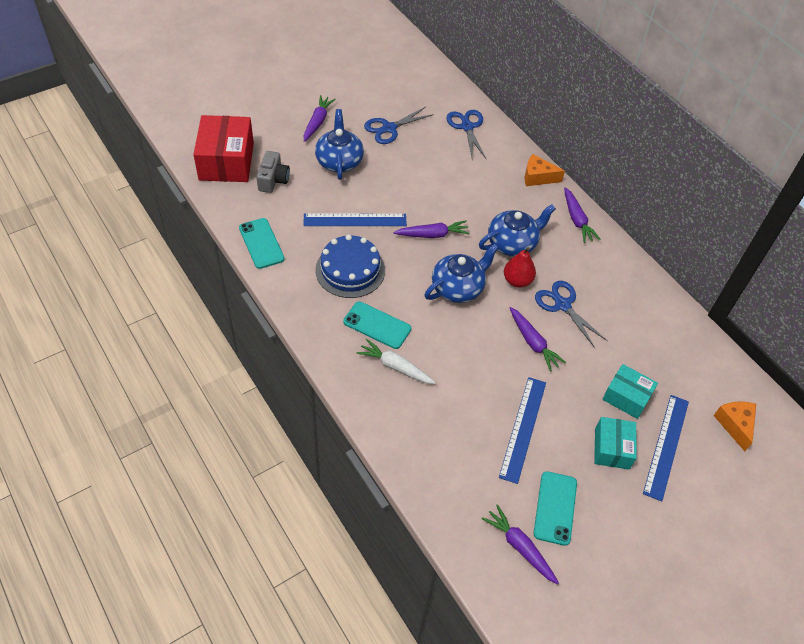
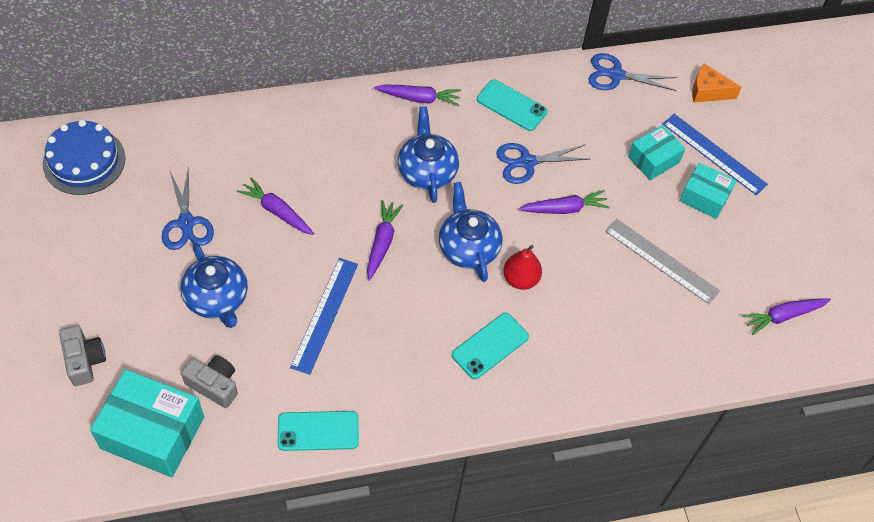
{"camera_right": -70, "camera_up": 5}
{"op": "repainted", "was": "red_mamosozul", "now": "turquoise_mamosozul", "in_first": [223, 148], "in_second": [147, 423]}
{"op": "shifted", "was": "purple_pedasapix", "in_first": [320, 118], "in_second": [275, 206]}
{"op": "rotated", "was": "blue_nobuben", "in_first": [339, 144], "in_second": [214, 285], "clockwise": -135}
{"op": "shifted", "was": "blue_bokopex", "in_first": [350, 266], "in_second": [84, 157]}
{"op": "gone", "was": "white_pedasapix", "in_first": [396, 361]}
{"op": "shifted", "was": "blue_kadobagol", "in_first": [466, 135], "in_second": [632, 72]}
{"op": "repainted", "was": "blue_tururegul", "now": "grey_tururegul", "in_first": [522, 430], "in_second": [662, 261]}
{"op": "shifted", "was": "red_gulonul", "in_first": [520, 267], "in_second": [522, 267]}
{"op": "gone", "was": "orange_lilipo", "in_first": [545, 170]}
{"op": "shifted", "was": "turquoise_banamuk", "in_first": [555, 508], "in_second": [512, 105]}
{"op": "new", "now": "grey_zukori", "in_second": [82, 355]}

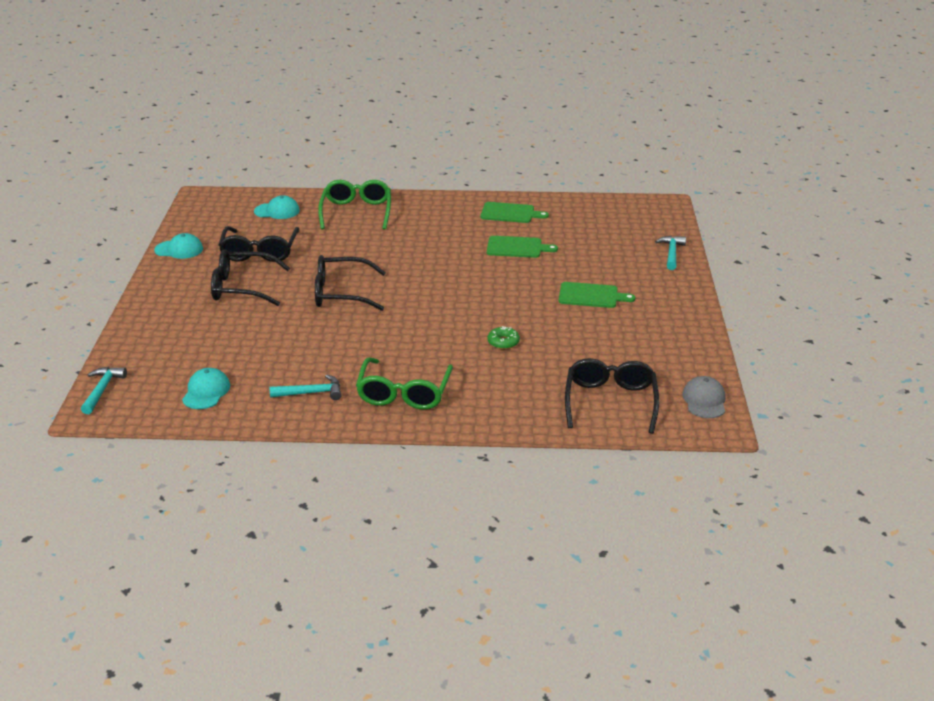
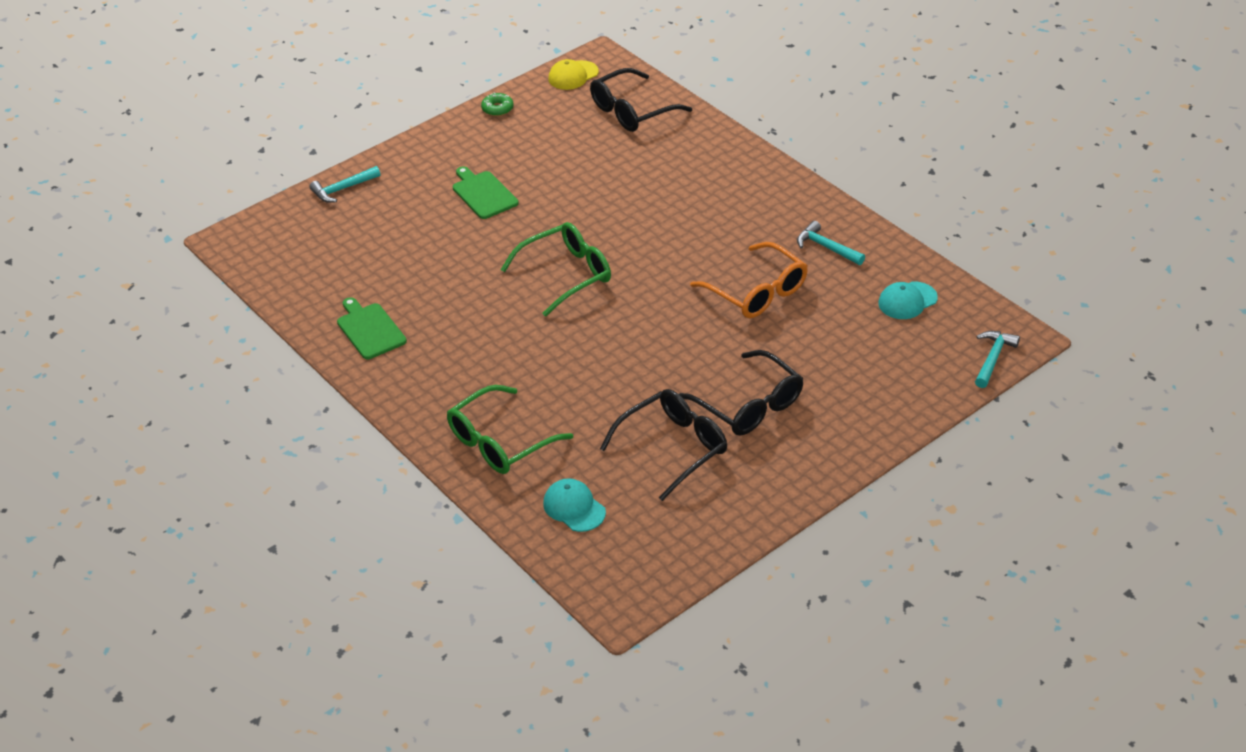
{"camera_right": -130, "camera_up": 10}
{"op": "rotated", "was": "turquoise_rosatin", "in_first": [104, 390], "in_second": [997, 359], "clockwise": 150}
{"op": "gone", "was": "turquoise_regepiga", "in_first": [178, 246]}
{"op": "gone", "was": "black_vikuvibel", "in_first": [350, 283]}
{"op": "shifted", "was": "green_vikuvibel", "in_first": [404, 384], "in_second": [556, 269]}
{"op": "gone", "was": "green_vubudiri", "in_first": [522, 247]}
{"op": "shifted", "was": "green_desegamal", "in_first": [503, 337], "in_second": [497, 104]}
{"op": "repainted", "was": "grey_regepiga", "now": "yellow_regepiga", "in_first": [703, 397], "in_second": [573, 74]}
{"op": "new", "now": "orange_vikuvibel", "in_second": [749, 280]}

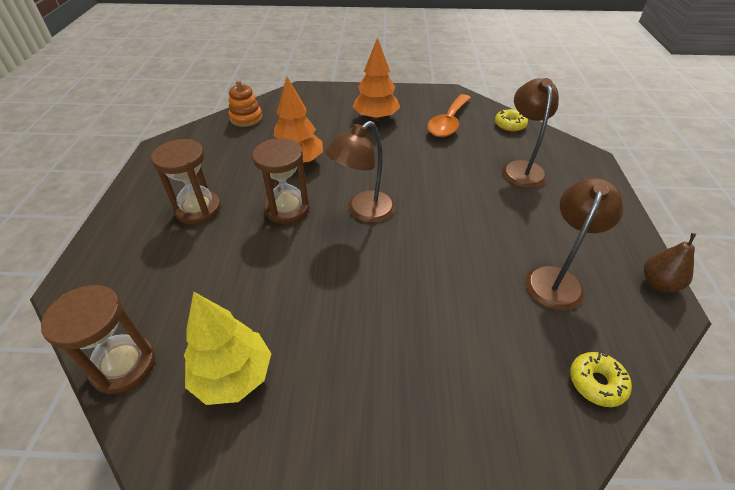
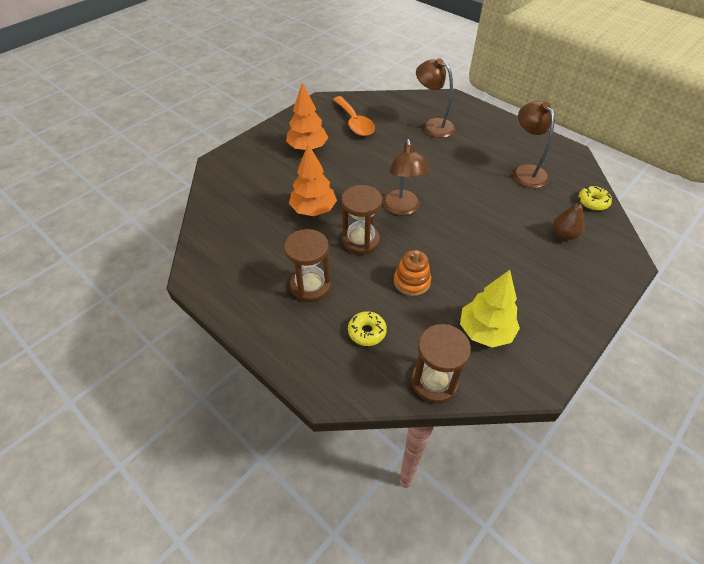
{"camera_right": -50, "camera_up": 5}
{"op": "shifted", "was": "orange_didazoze", "in_first": [246, 103], "in_second": [412, 273]}
{"op": "shifted", "was": "yellow_desegamal", "in_first": [511, 120], "in_second": [367, 328]}
{"op": "shifted", "was": "brown_gulonul", "in_first": [670, 262], "in_second": [568, 218]}

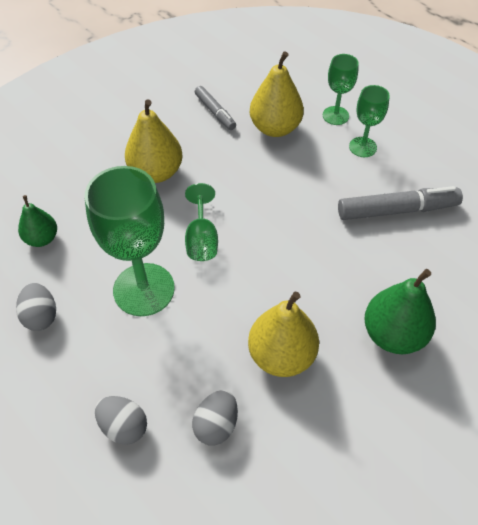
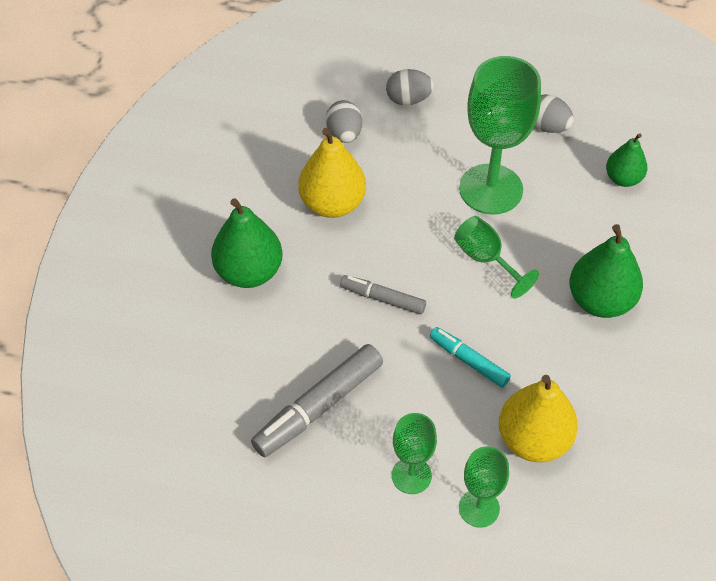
{"camera_right": 145, "camera_up": 0}
{"op": "repainted", "was": "yellow_gulonul", "now": "green_gulonul", "in_first": [154, 141], "in_second": [606, 271]}
{"op": "shifted", "was": "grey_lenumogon", "in_first": [215, 108], "in_second": [383, 294]}
{"op": "new", "now": "turquoise_lenumogon", "in_second": [470, 357]}

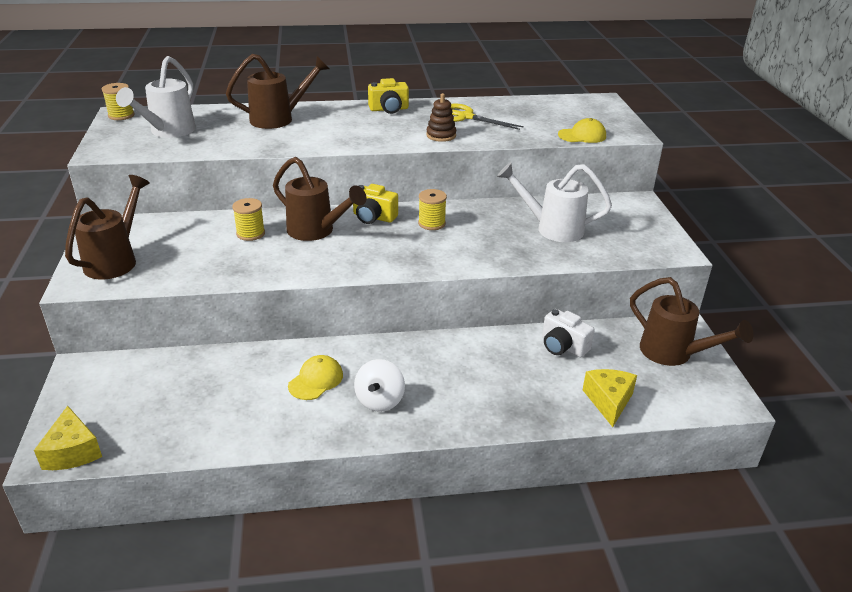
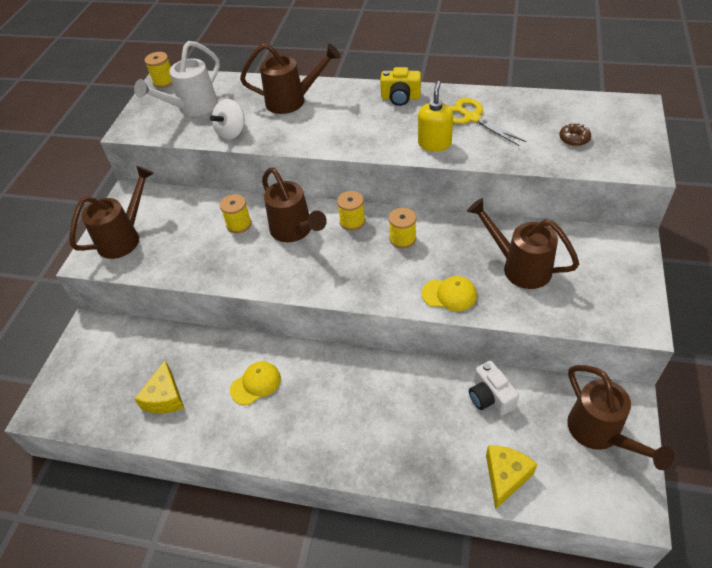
{"camera_right": 25, "camera_up": 15}
{"op": "shifted", "was": "yellow_lilipo", "in_first": [68, 438], "in_second": [159, 387]}
{"op": "swapped", "was": "yellow_zukori", "now": "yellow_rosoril", "in_first": [375, 204], "in_second": [351, 211]}
{"op": "shifted", "was": "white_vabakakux", "in_first": [379, 385], "in_second": [227, 119]}
{"op": "swapped", "was": "brown_didazoze", "now": "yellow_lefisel", "in_first": [441, 117], "in_second": [435, 116]}
{"op": "repainted", "was": "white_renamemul", "now": "brown_renamemul", "in_first": [554, 202], "in_second": [523, 243]}
{"op": "shifted", "was": "yellow_regepiga", "in_first": [582, 130], "in_second": [449, 293]}
{"op": "new", "now": "brown_desegamal", "in_second": [575, 134]}

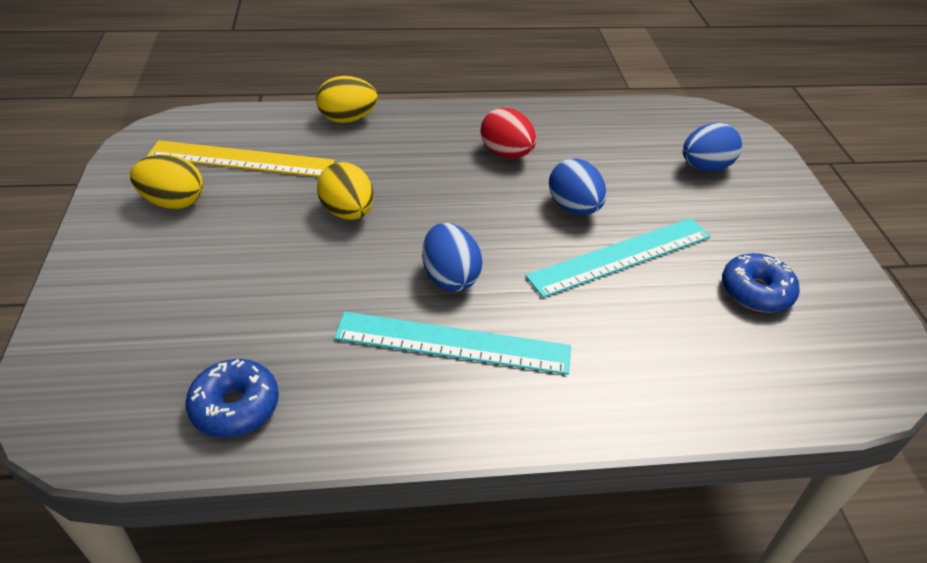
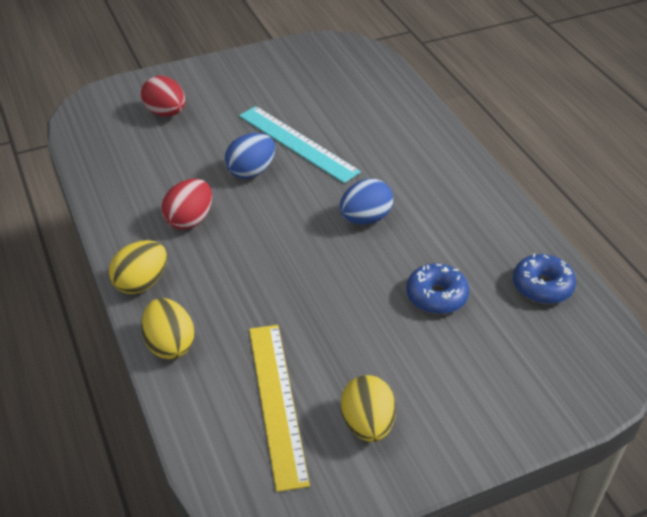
{"camera_right": -105, "camera_up": 0}
{"op": "shifted", "was": "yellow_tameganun", "in_first": [345, 191], "in_second": [138, 267]}
{"op": "gone", "was": "turquoise_tururegul", "in_first": [452, 343]}
{"op": "repainted", "was": "blue_tameganun", "now": "red_tameganun", "in_first": [712, 147], "in_second": [163, 96]}
{"op": "shifted", "was": "blue_desegamal", "in_first": [761, 283], "in_second": [437, 288]}

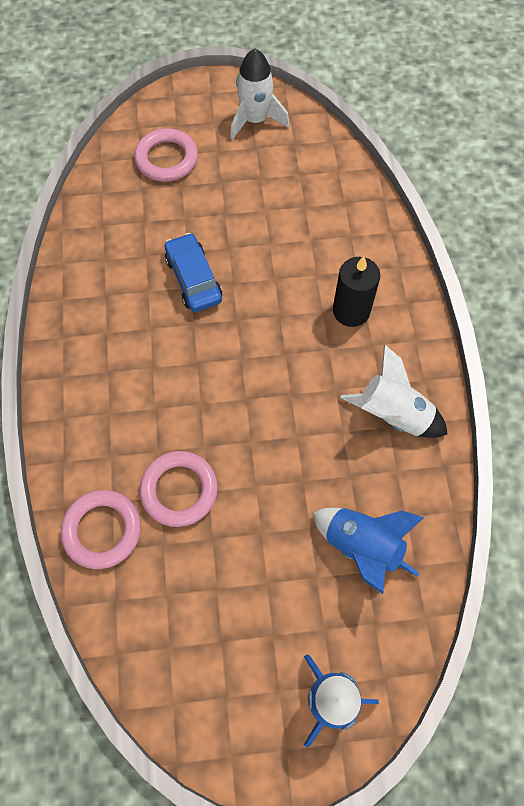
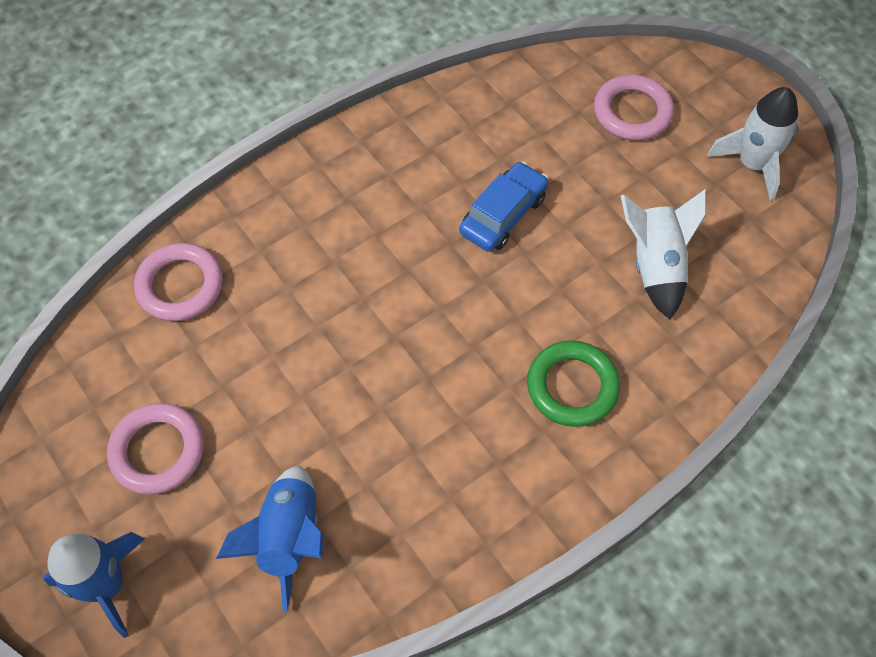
{"camera_right": 60, "camera_up": -5}
{"op": "shifted", "was": "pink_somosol", "in_first": [178, 489], "in_second": [155, 448]}
{"op": "swapped", "was": "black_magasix", "now": "green_somosol", "in_first": [356, 291], "in_second": [573, 383]}
{"op": "shifted", "was": "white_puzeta", "in_first": [394, 391], "in_second": [663, 254]}

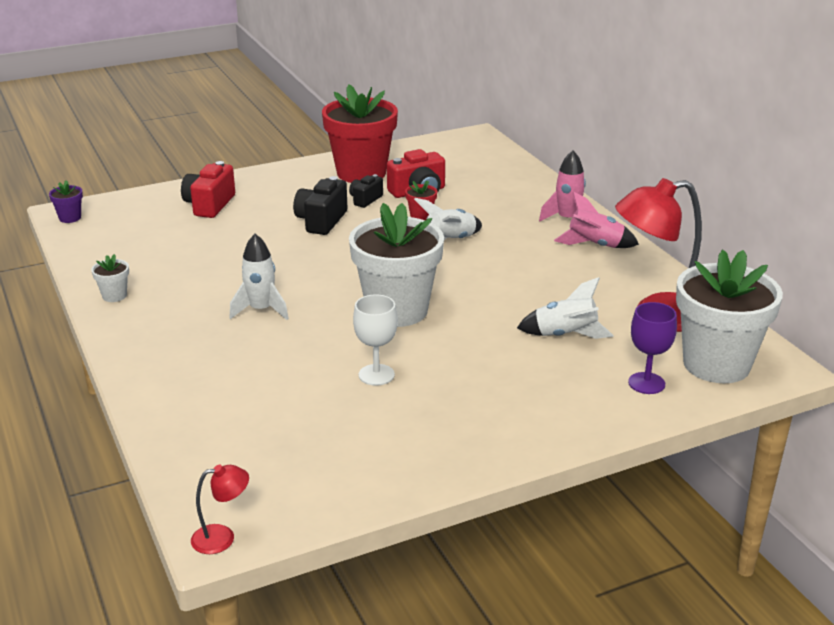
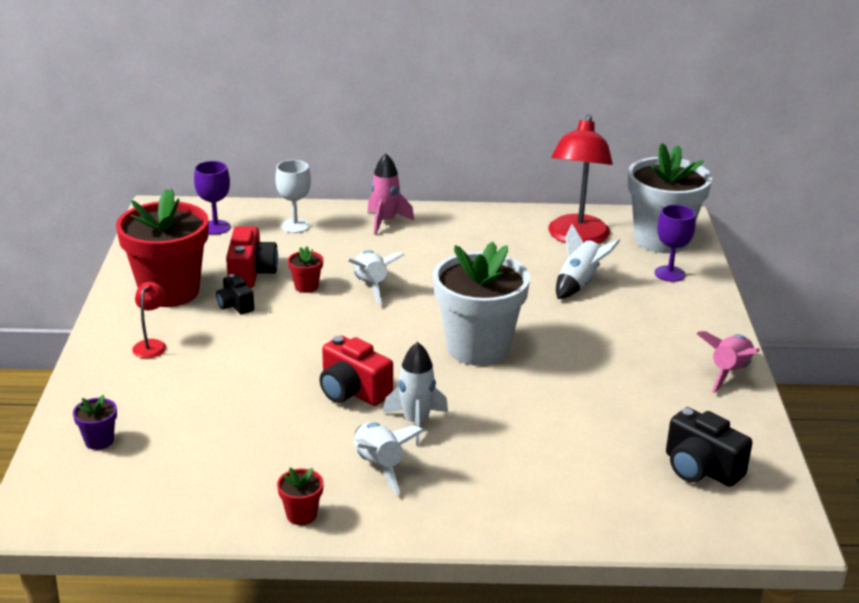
{"camera_right": -65, "camera_up": 0}
{"op": "shifted", "was": "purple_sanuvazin", "in_first": [66, 201], "in_second": [95, 422]}
{"op": "repainted", "was": "white_sanuvazin", "now": "red_sanuvazin", "in_first": [110, 278], "in_second": [300, 496]}
{"op": "shifted", "was": "red_zukori", "in_first": [208, 189], "in_second": [356, 371]}
{"op": "shifted", "was": "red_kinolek", "in_first": [220, 509], "in_second": [149, 320]}
{"op": "shifted", "was": "black_zukori", "in_first": [320, 205], "in_second": [709, 447]}
{"op": "shifted", "was": "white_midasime", "in_first": [375, 340], "in_second": [293, 196]}
{"op": "shifted", "was": "pink_puzeta", "in_first": [596, 219], "in_second": [728, 362]}
{"op": "new", "now": "purple_midasime", "in_second": [212, 198]}
{"op": "new", "now": "white_puzeta", "in_second": [388, 459]}

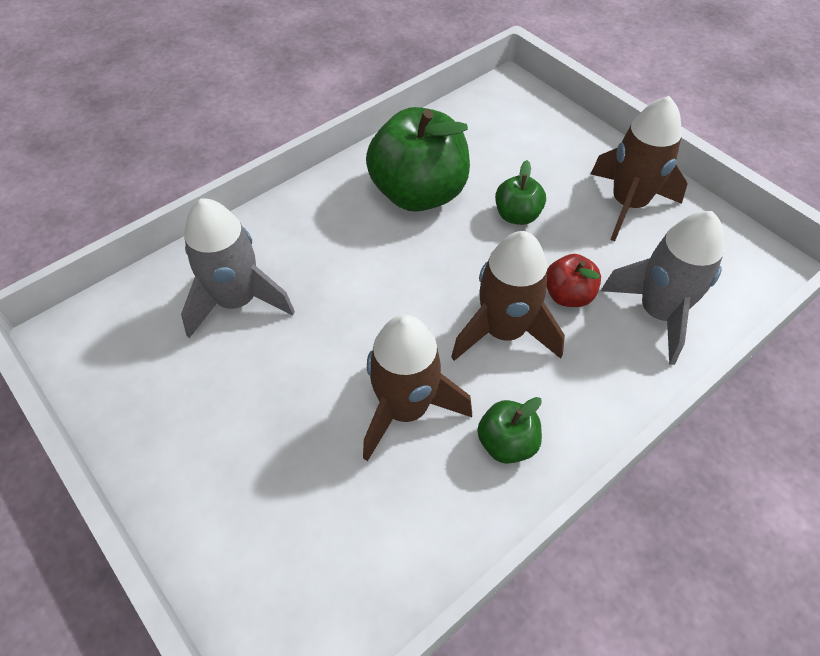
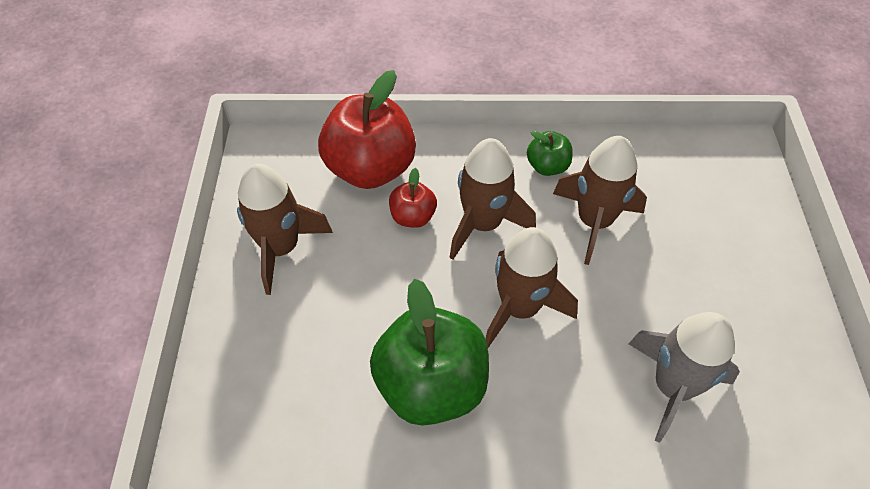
{"camera_right": -140, "camera_up": 0}
{"op": "gone", "was": "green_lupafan", "in_first": [520, 192]}
{"op": "swapped", "was": "grey_puzeta", "now": "red_lupafan", "in_first": [662, 288], "in_second": [367, 129]}
{"op": "new", "now": "brown_puzeta", "in_second": [531, 287]}

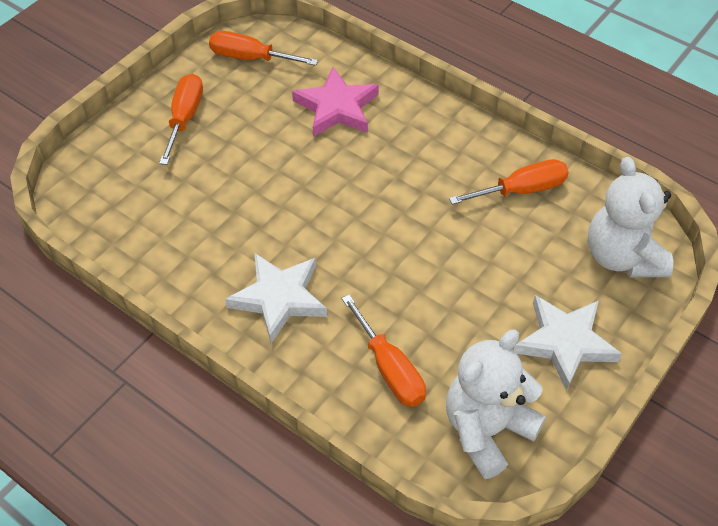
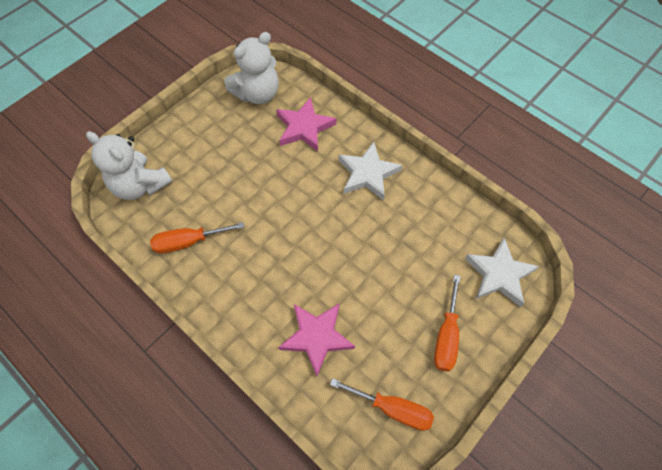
{"camera_right": -175, "camera_up": 10}
{"op": "swapped", "was": "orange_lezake", "now": "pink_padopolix", "in_first": [383, 350], "in_second": [306, 124]}
{"op": "shifted", "was": "white_padopolix", "in_first": [568, 343], "in_second": [502, 272]}
{"op": "rotated", "was": "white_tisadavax", "in_first": [630, 217], "in_second": [129, 165], "clockwise": 135}

